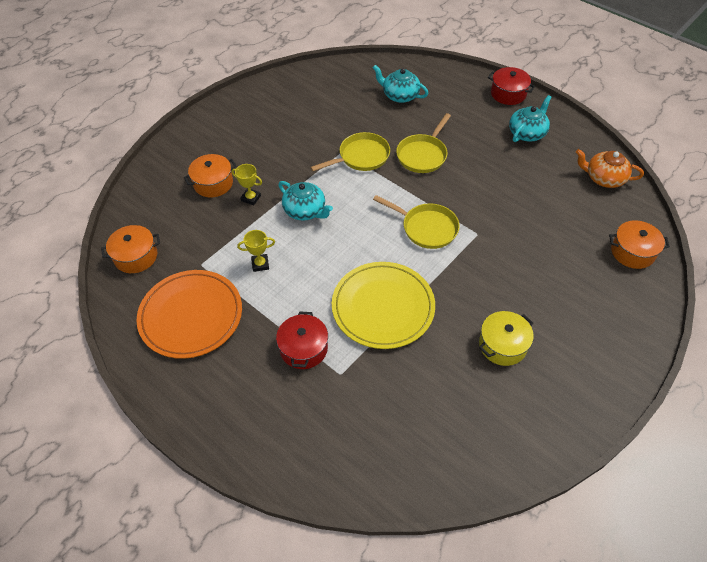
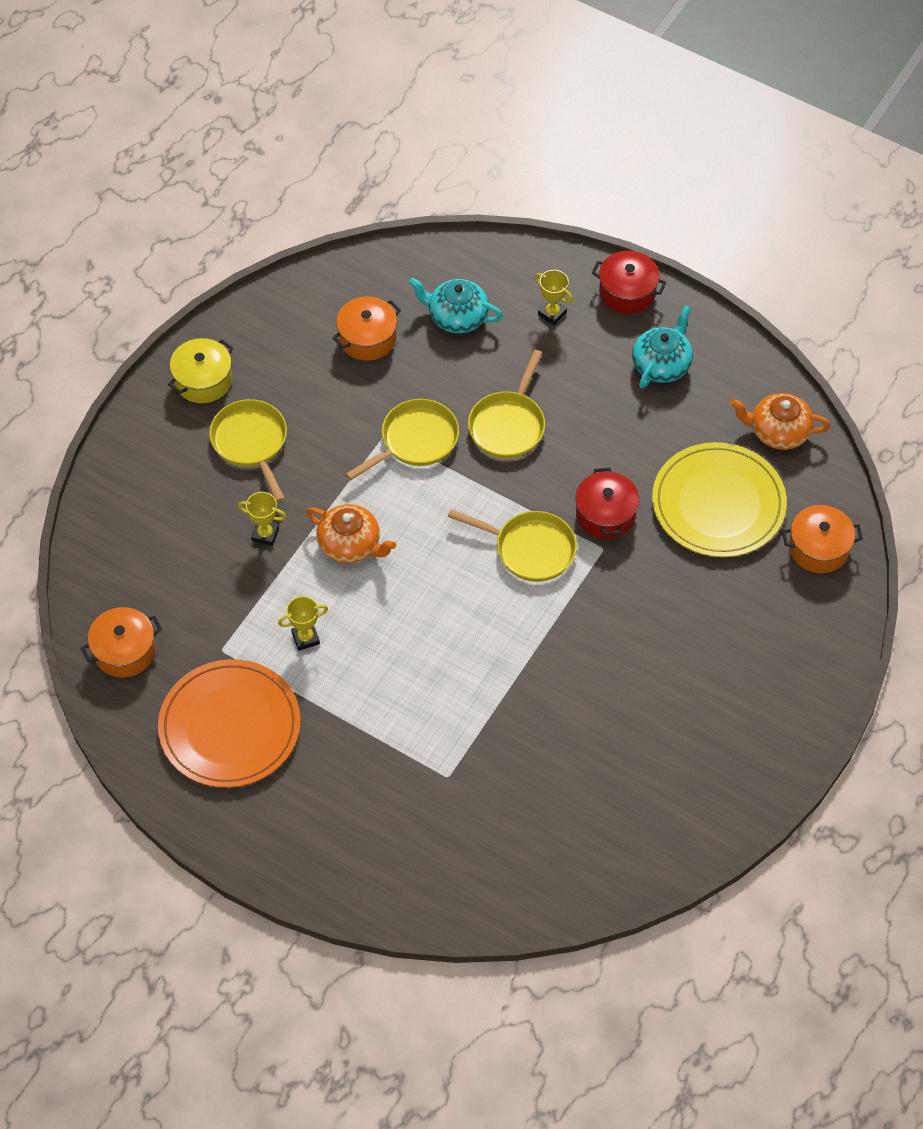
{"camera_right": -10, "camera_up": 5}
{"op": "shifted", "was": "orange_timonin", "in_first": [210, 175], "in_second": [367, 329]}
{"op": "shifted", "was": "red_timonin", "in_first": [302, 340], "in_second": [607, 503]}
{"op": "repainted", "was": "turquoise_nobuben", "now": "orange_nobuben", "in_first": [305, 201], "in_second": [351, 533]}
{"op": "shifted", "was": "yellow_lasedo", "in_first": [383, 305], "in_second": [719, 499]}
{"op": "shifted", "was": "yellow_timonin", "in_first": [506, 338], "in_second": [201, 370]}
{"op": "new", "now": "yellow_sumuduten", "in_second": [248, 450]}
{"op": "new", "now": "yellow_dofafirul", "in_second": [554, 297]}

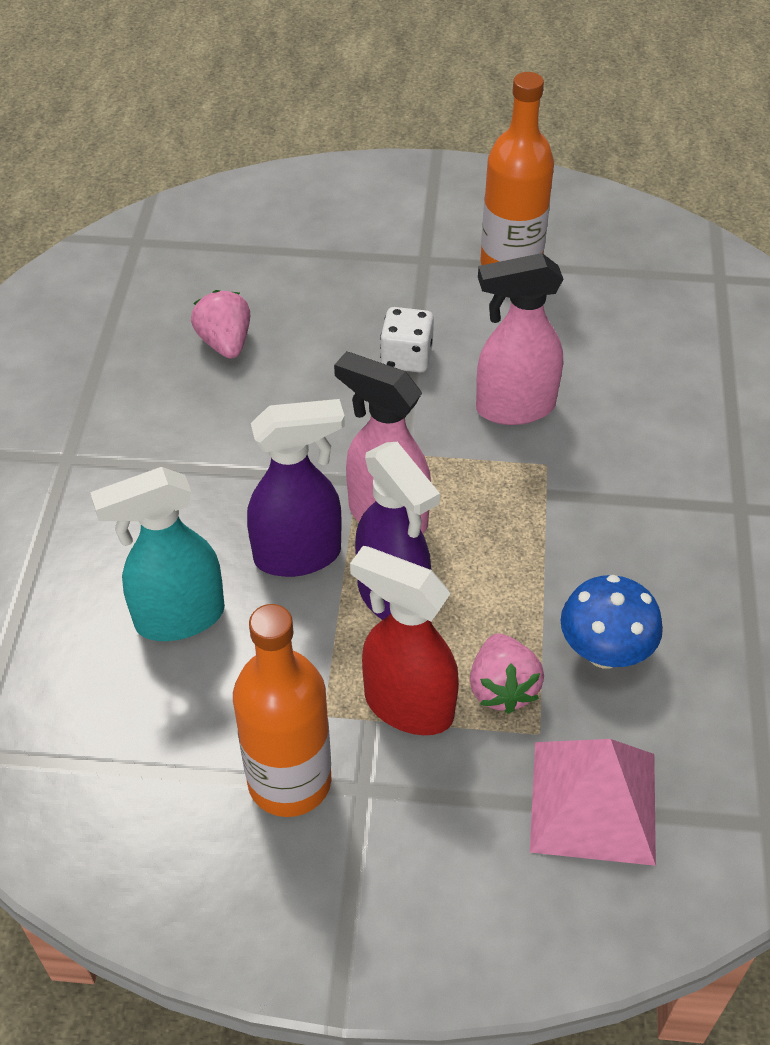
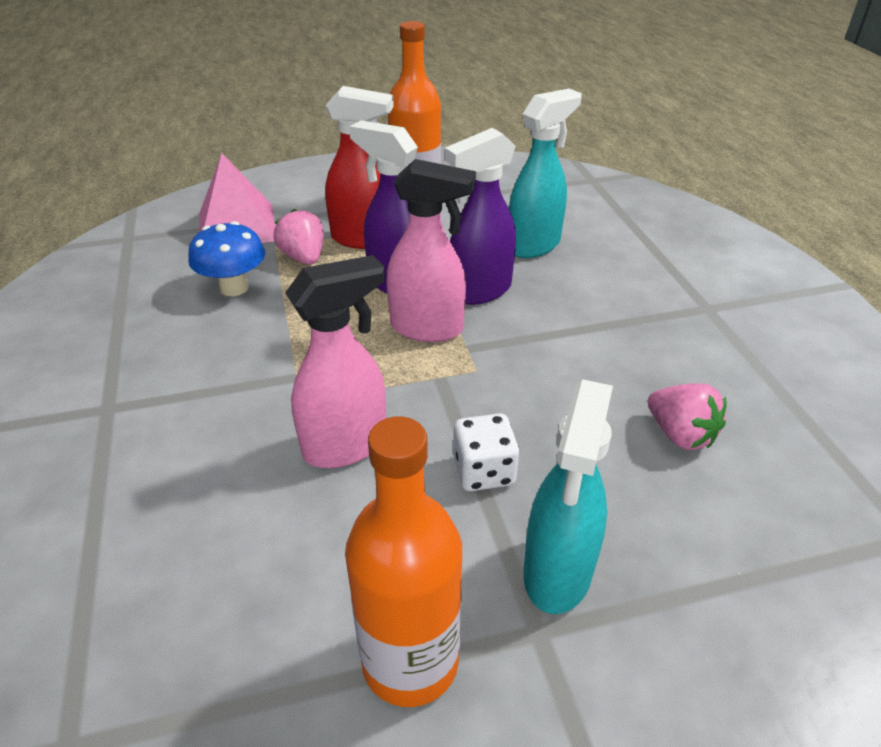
{"camera_right": 160, "camera_up": -10}
{"op": "new", "now": "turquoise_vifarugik", "in_second": [568, 496]}

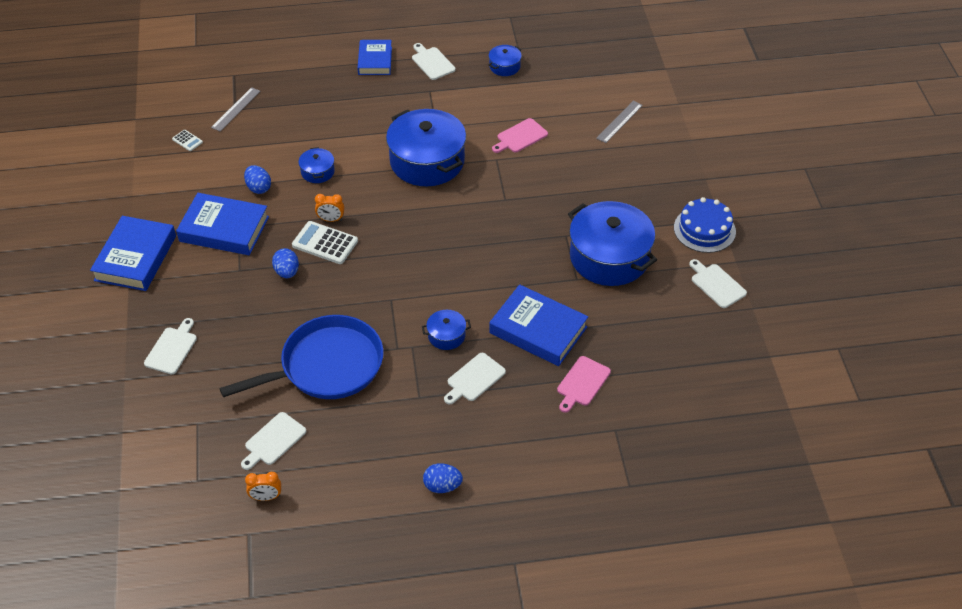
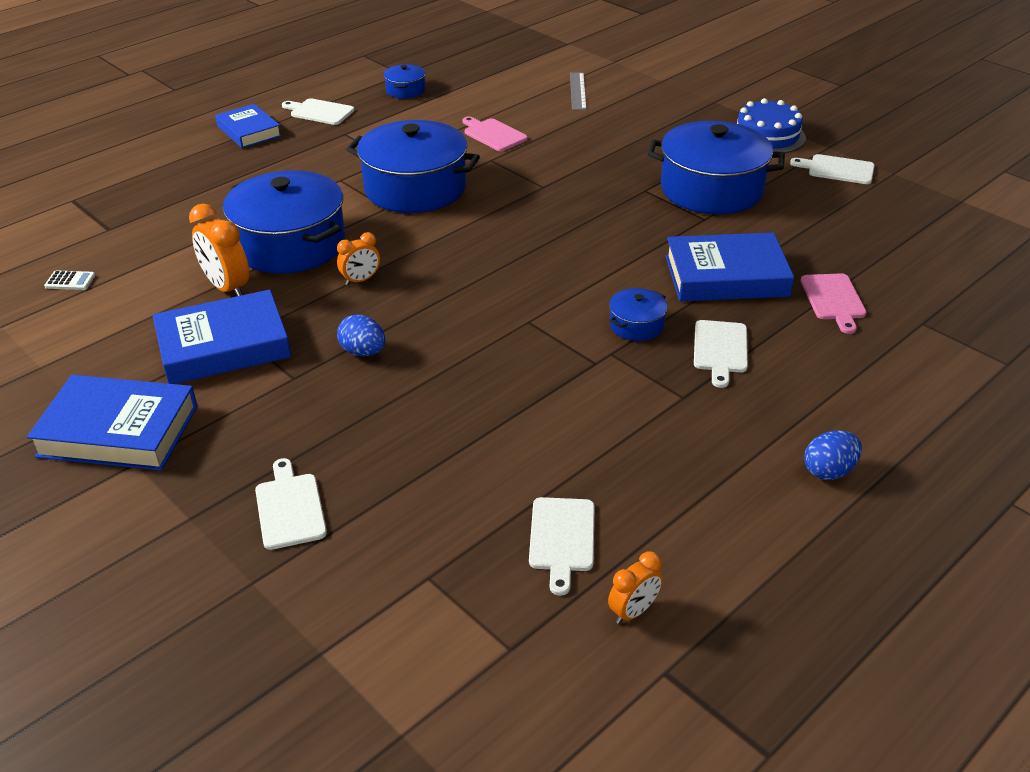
{"camera_right": -35, "camera_up": -10}
{"op": "rotated", "was": "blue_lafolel", "in_first": [133, 253], "in_second": [112, 423], "clockwise": -60}
{"op": "gone", "was": "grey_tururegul", "in_first": [236, 109]}
{"op": "gone", "was": "blue_sumuduten", "in_first": [301, 357]}
{"op": "swapped", "was": "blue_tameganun", "now": "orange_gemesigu", "in_first": [257, 179], "in_second": [219, 249]}
{"op": "gone", "was": "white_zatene", "in_first": [325, 242]}
{"op": "scaled", "was": "blue_timonin", "in_first": [316, 165], "in_second": [284, 222], "ratio": 2.23}
{"op": "rotated", "was": "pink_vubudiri", "in_first": [520, 135], "in_second": [495, 133], "clockwise": 120}

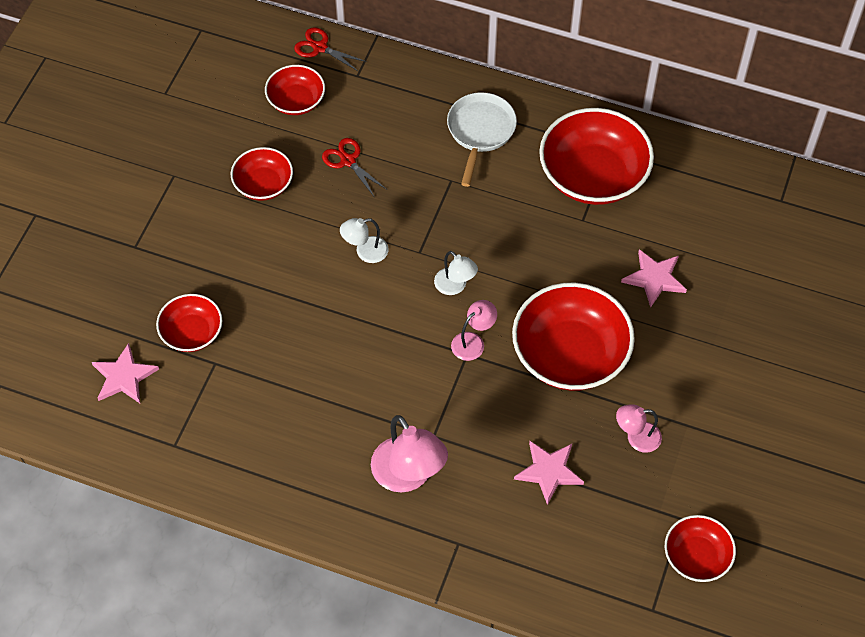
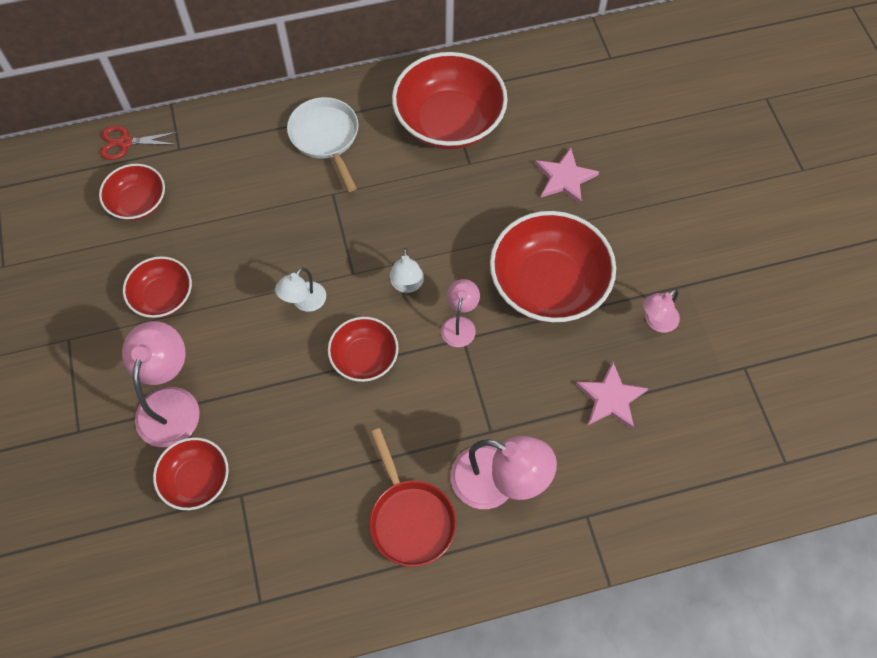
{"camera_right": -35, "camera_up": 5}
{"op": "gone", "was": "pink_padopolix", "in_first": [125, 373]}
{"op": "gone", "was": "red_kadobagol", "in_first": [354, 168]}
{"op": "rotated", "was": "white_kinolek", "in_first": [456, 273], "in_second": [407, 270], "clockwise": 75}
{"op": "shifted", "was": "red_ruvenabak", "in_first": [700, 548], "in_second": [363, 349]}
{"op": "new", "now": "pink_kinolek", "in_second": [161, 384]}
{"op": "new", "now": "red_sumuduten", "in_second": [412, 497]}

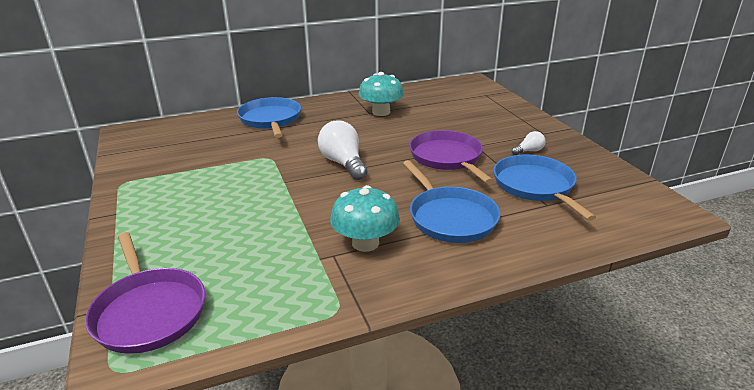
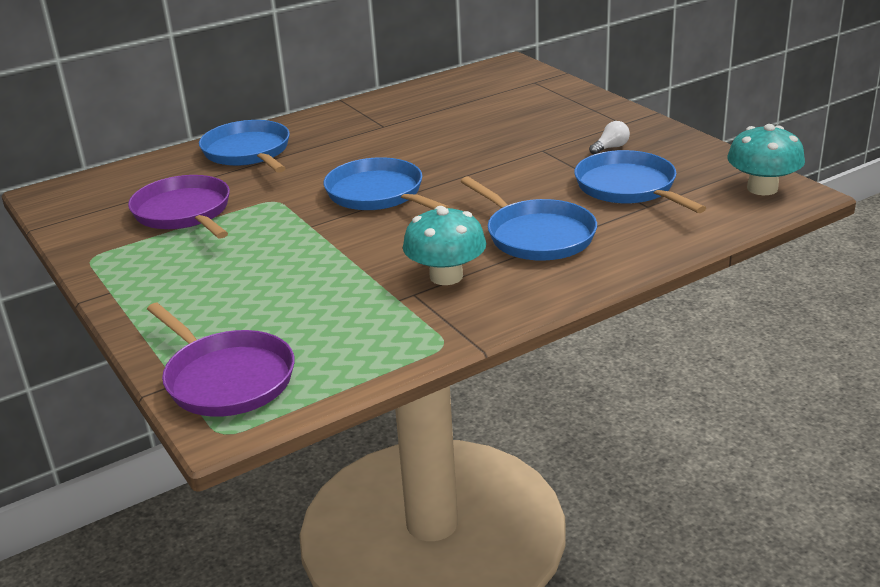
{"camera_right": -10, "camera_up": 0}
{"op": "swapped", "was": "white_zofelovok", "now": "blue_sumuduten", "in_first": [342, 150], "in_second": [387, 183]}
{"op": "shifted", "was": "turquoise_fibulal", "in_first": [381, 94], "in_second": [766, 159]}
{"op": "shifted", "was": "purple_sumuduten", "in_first": [451, 157], "in_second": [179, 207]}

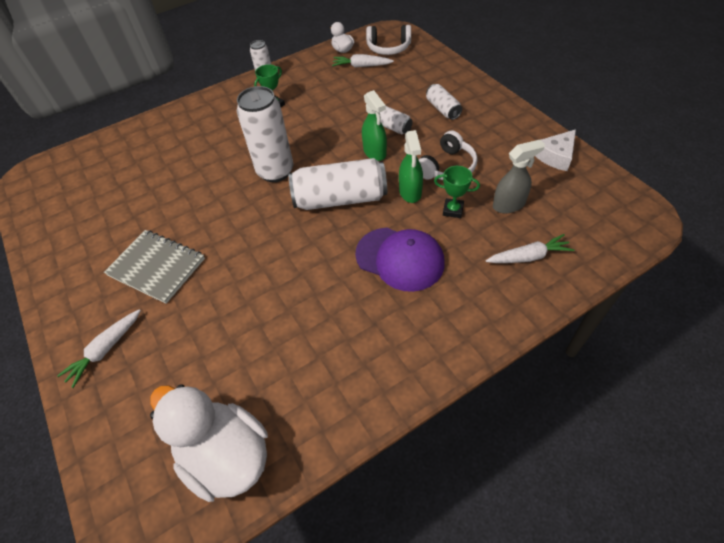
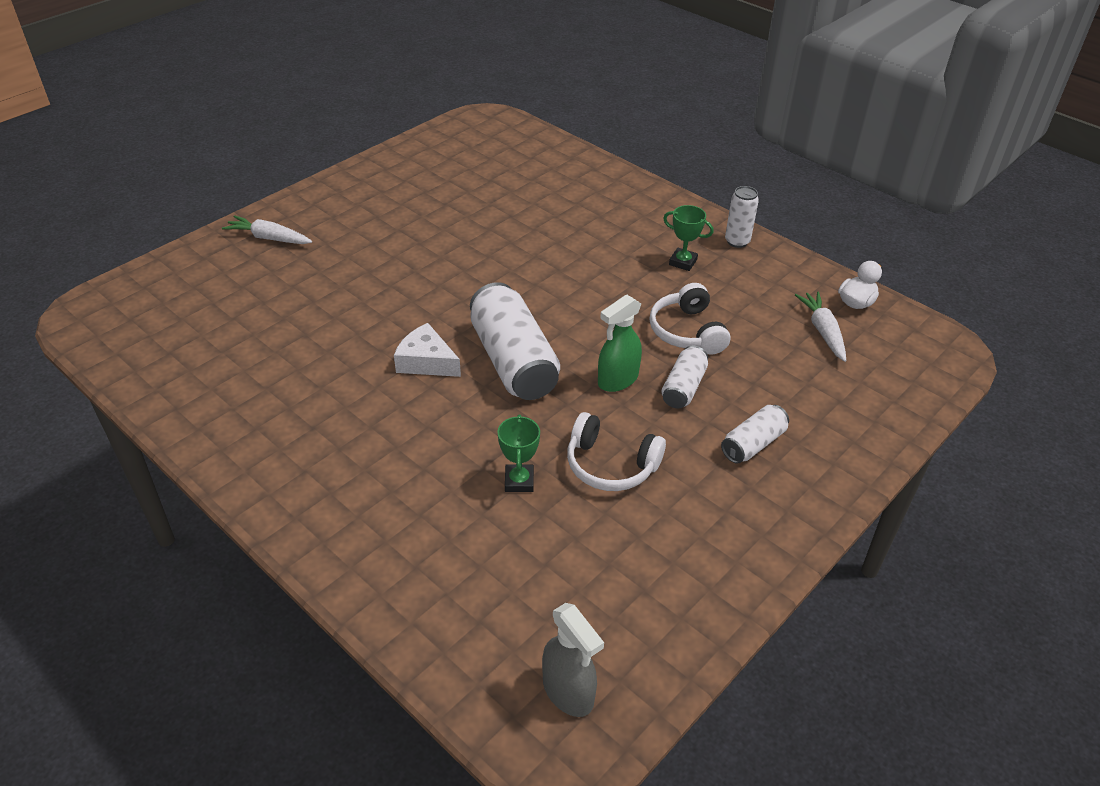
{"camera_right": 70, "camera_up": -10}
{"op": "gone", "was": "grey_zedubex", "in_first": [154, 267]}
{"op": "gone", "was": "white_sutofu", "in_first": [209, 443]}
{"op": "gone", "was": "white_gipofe", "in_first": [265, 134]}
{"op": "gone", "was": "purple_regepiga", "in_first": [400, 260]}
{"op": "shifted", "was": "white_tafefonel", "in_first": [388, 40], "in_second": [690, 318]}
{"op": "gone", "was": "green_vifarugik", "in_first": [411, 166]}
{"op": "gone", "was": "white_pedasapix", "in_first": [530, 248]}
{"op": "shifted", "was": "grey_vifarugik", "in_first": [519, 176], "in_second": [573, 660]}
{"op": "shifted", "was": "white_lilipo", "in_first": [555, 150], "in_second": [427, 350]}

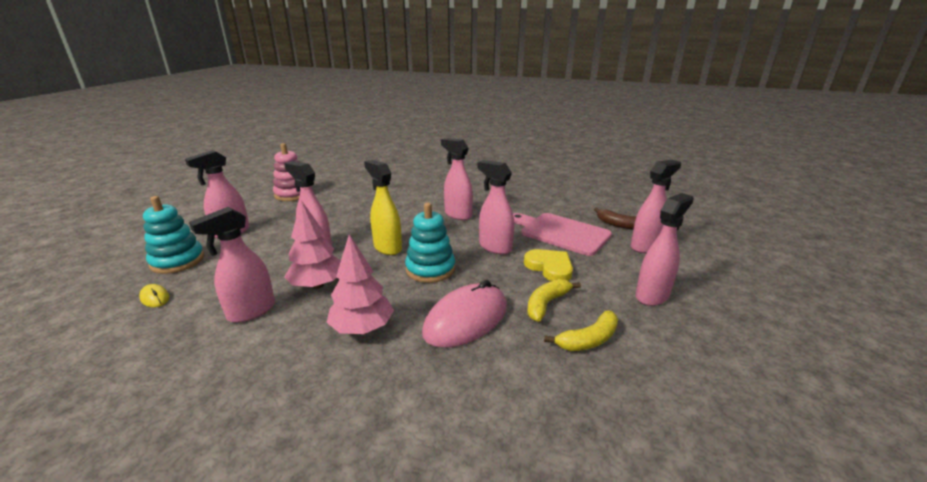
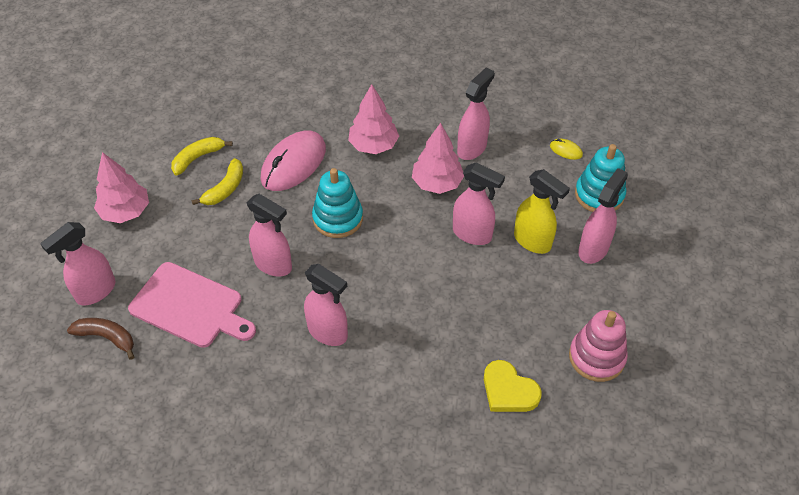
{"camera_right": 170, "camera_up": 25}
{"op": "shifted", "was": "yellow_vifarugik", "in_first": [383, 207], "in_second": [542, 211]}
{"op": "shifted", "was": "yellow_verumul", "in_first": [548, 265], "in_second": [513, 386]}
{"op": "swapped", "was": "pink_vifarugik", "now": "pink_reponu", "in_first": [664, 249], "in_second": [121, 187]}

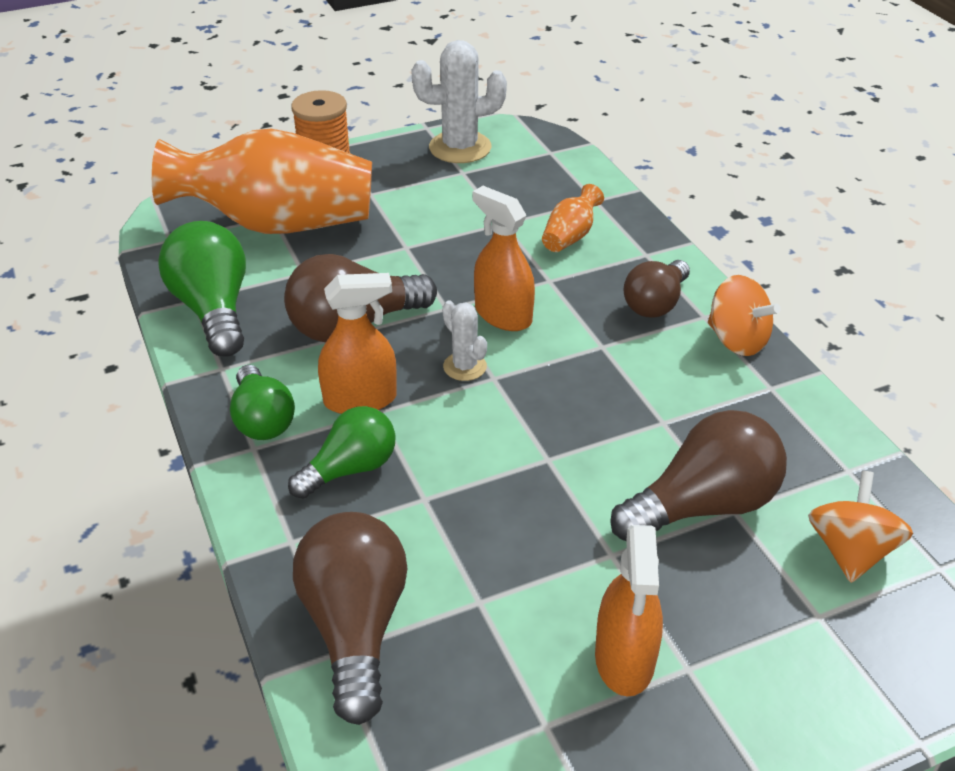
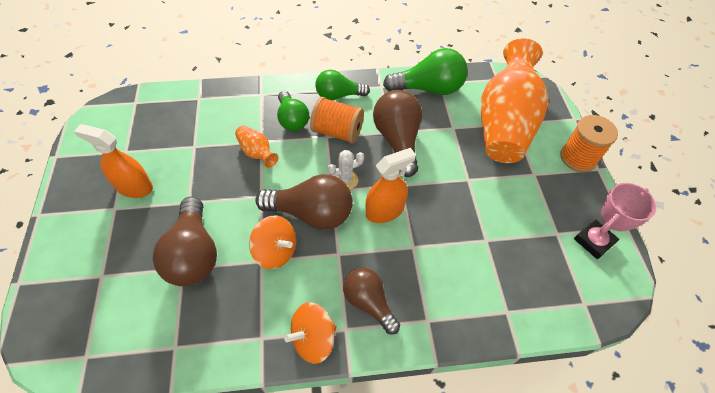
{"camera_right": 105, "camera_up": 15}
{"op": "shifted", "was": "brown_zofelovok", "in_first": [350, 618], "in_second": [304, 202]}
{"op": "swapped", "was": "orange_vifarugik", "now": "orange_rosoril", "in_first": [357, 343], "in_second": [337, 120]}
{"op": "swapped", "was": "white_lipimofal", "now": "pink_dofafirul", "in_first": [459, 101], "in_second": [615, 221]}
{"op": "shifted", "was": "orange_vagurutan", "in_first": [573, 218], "in_second": [256, 147]}
{"op": "shifted", "was": "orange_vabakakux", "in_first": [860, 527], "in_second": [272, 242]}

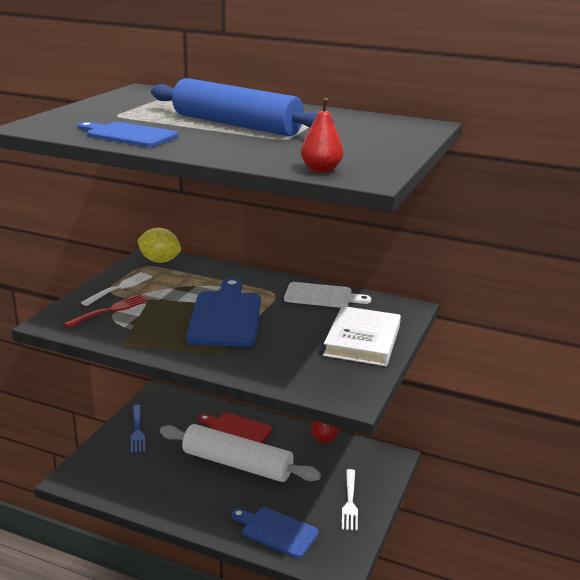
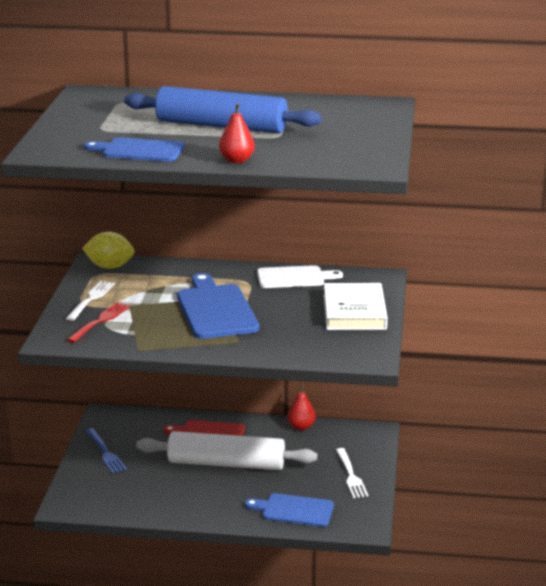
{"camera_right": -15, "camera_up": 0}
{"op": "shifted", "was": "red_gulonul", "in_first": [322, 135], "in_second": [237, 133]}

